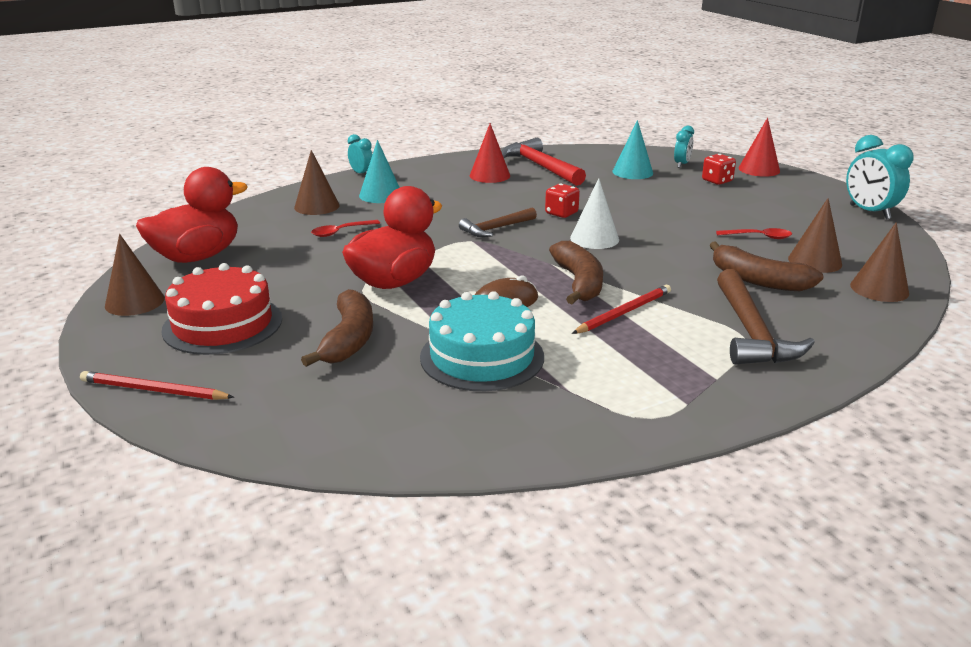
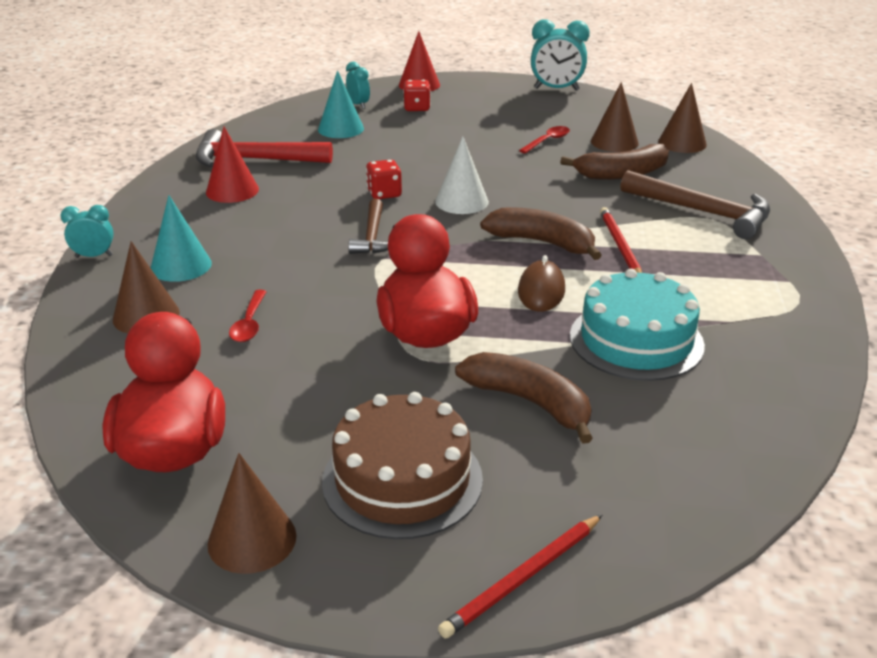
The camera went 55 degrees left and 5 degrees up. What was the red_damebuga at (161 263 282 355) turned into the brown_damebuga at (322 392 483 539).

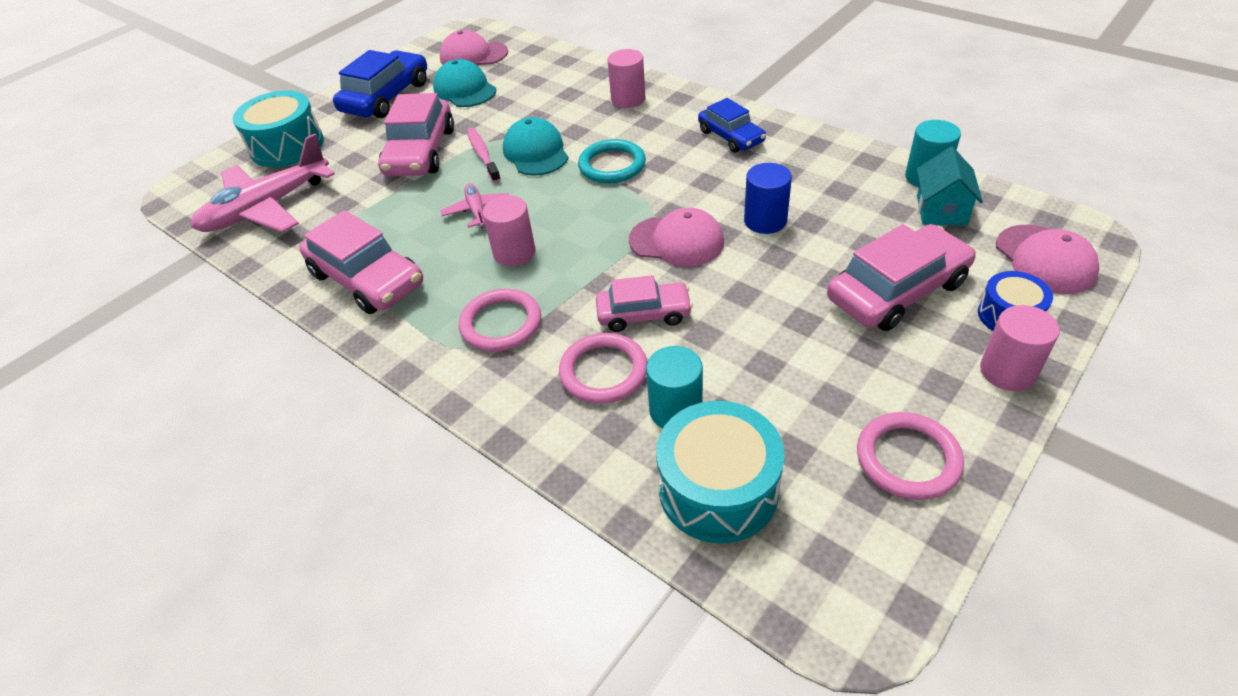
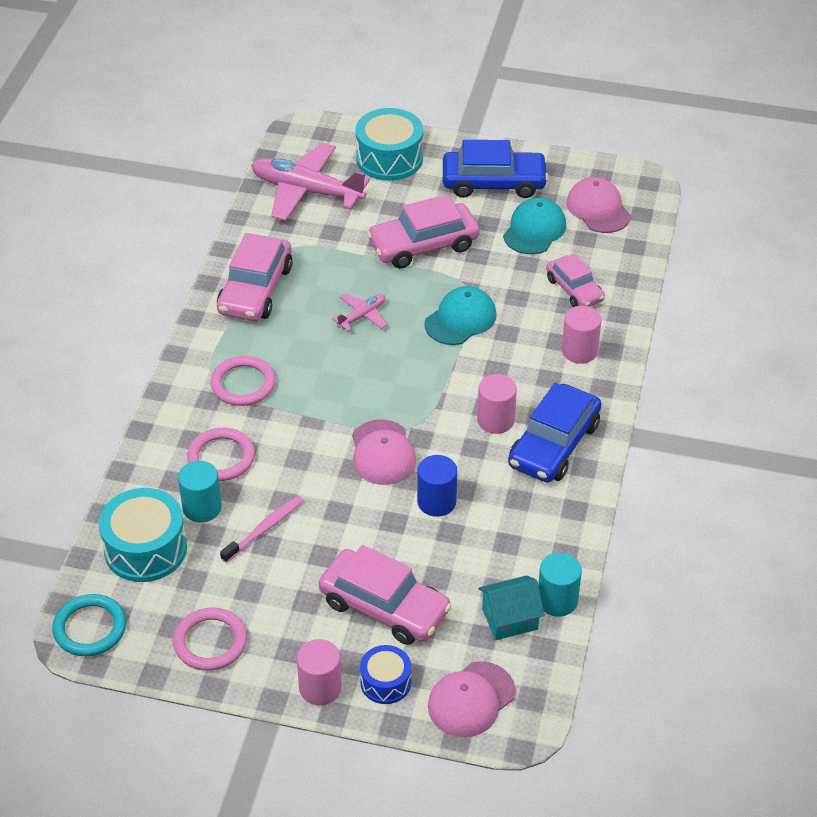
The camera went 60 degrees right and 0 degrees up. The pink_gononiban ended up elsewhere, having gone from (467 127 501 183) to (220 496 303 563). The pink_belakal ended up elsewhere, having gone from (482 195 536 266) to (477 374 517 434). The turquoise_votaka ended up elsewhere, having gone from (578 139 646 183) to (52 594 126 656). The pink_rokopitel ended up elsewhere, having gone from (596 275 693 332) to (546 254 605 307). The size of the blue_rokopitel at (698 98 766 153) changed by a factor of 1.60.

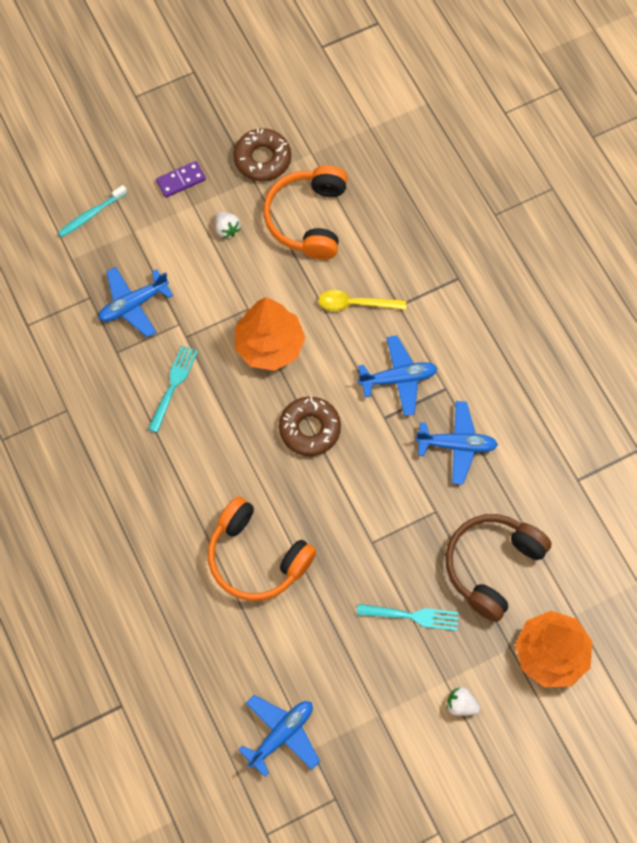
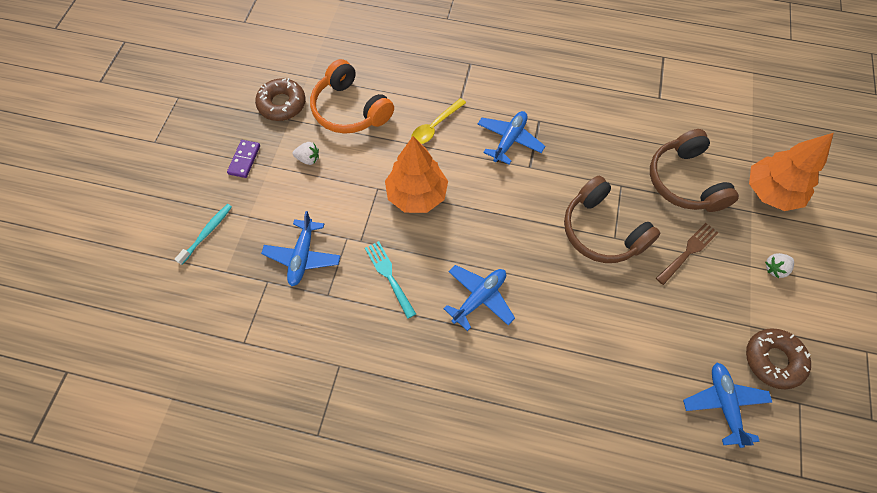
The camera went 50 degrees left and 5 degrees down. The turquoise_gononiban at (58 185 127 238) ended up facing another way, 150 degrees counterclockwise from before. The second view lost the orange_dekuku at (208 497 316 601). The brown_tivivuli ended up elsewhere, having gone from (279 397 341 456) to (746 328 811 389). What was the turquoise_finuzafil at (357 604 459 631) turned into the brown_finuzafil at (656 223 718 285). The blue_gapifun ended up elsewhere, having gone from (415 401 498 485) to (443 265 515 331). The second view gained the brown_dekuku at (564 176 660 263).

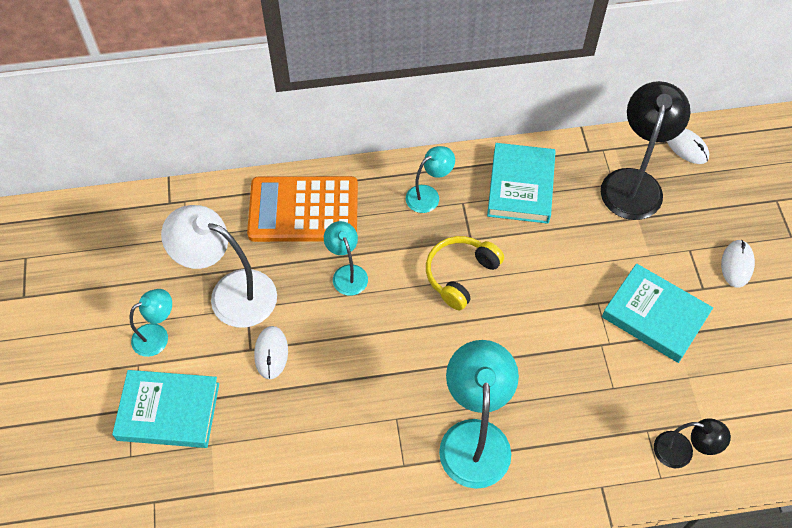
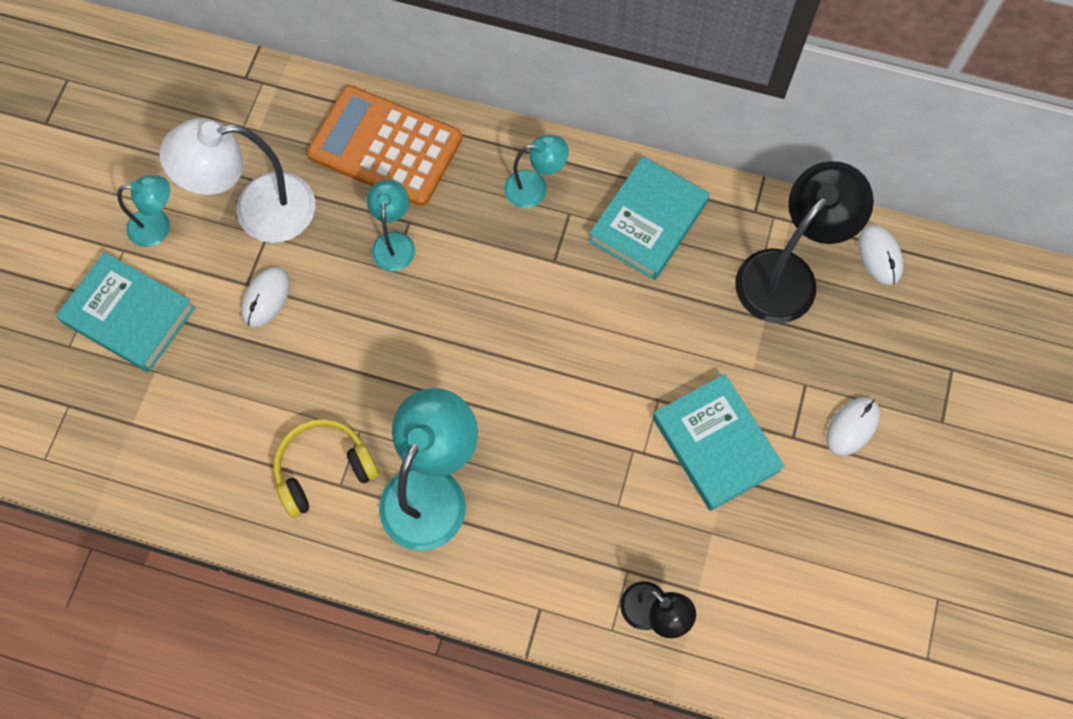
The camera went 25 degrees right and 10 degrees up. The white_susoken at (161 205 277 328) ended up facing another way, 60 degrees counterclockwise from before. The yellow_dekuku ended up elsewhere, having gone from (426 236 504 310) to (274 419 379 518).

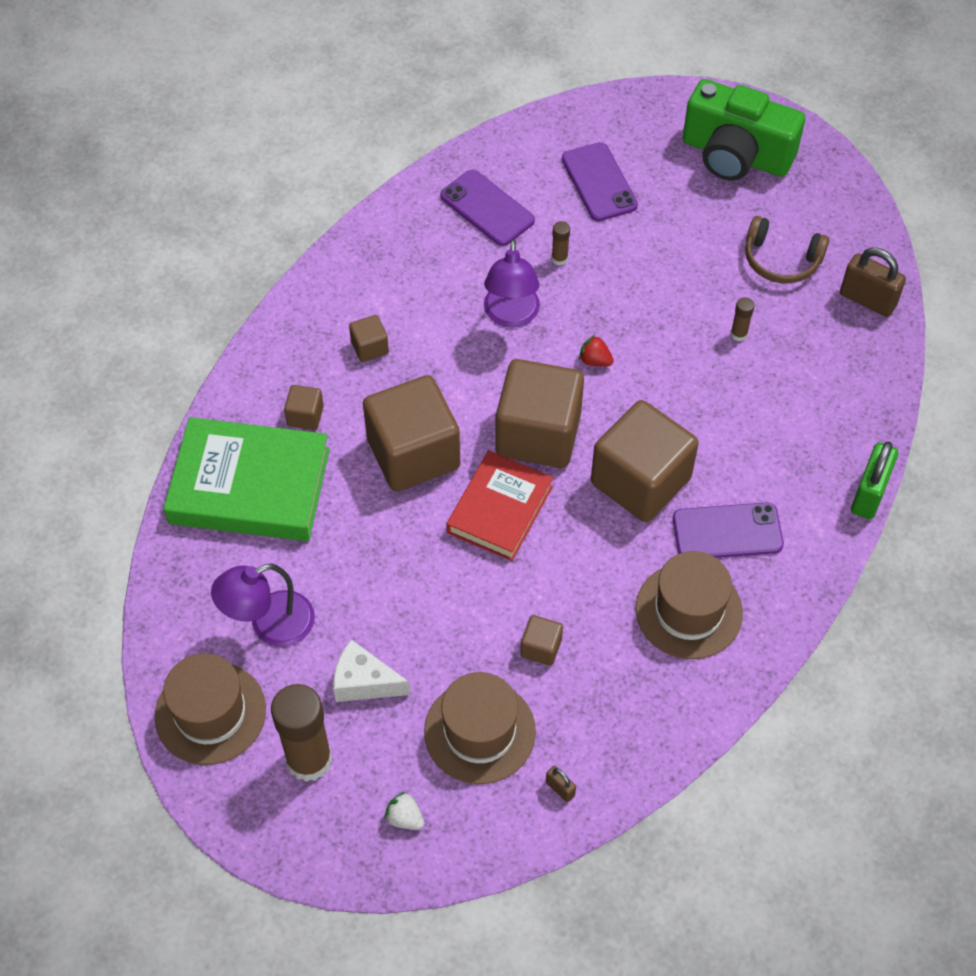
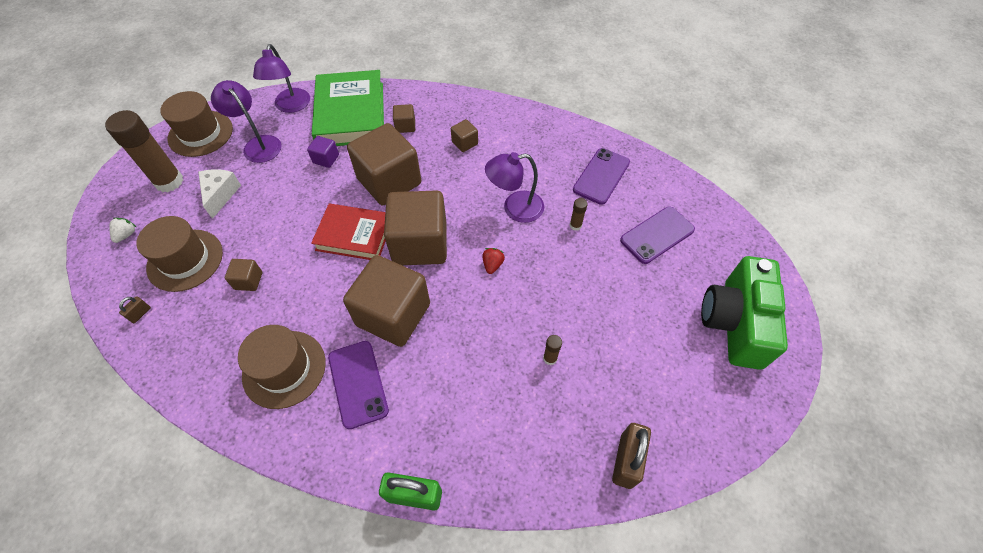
The camera went 75 degrees right and 0 degrees up. The second view lost the brown_dekuku at (745 216 829 284). The second view gained the purple_susoken at (253 44 310 113). The second view gained the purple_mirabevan at (307 136 339 168).

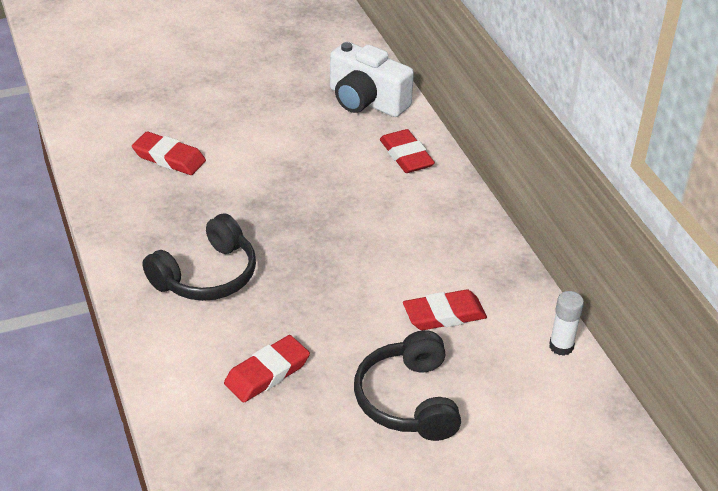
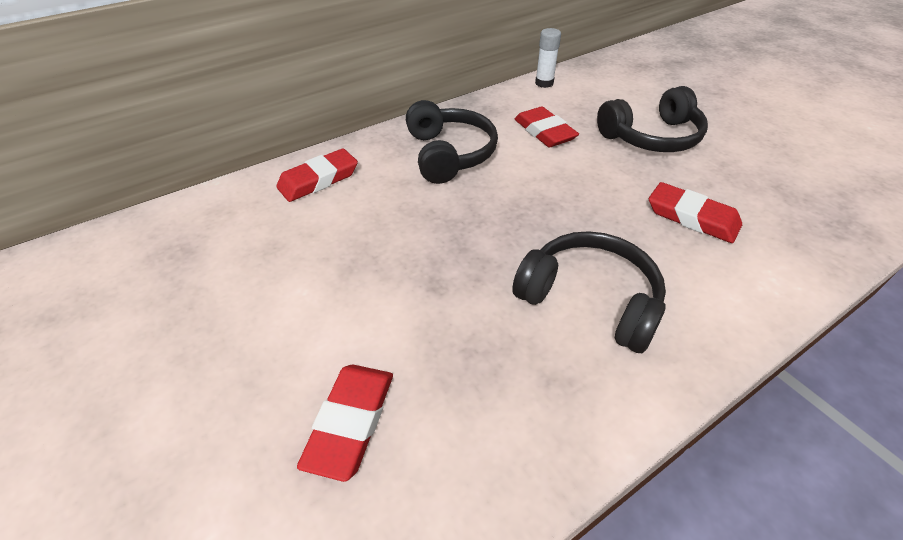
The camera went 100 degrees left and 5 degrees up. The second view lost the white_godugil at (330 42 414 117). The second view gained the black_dekuku at (406 100 498 184).

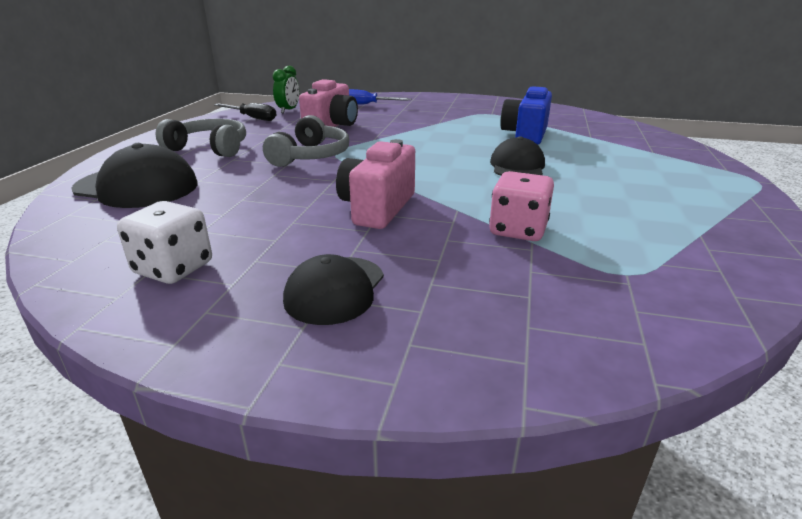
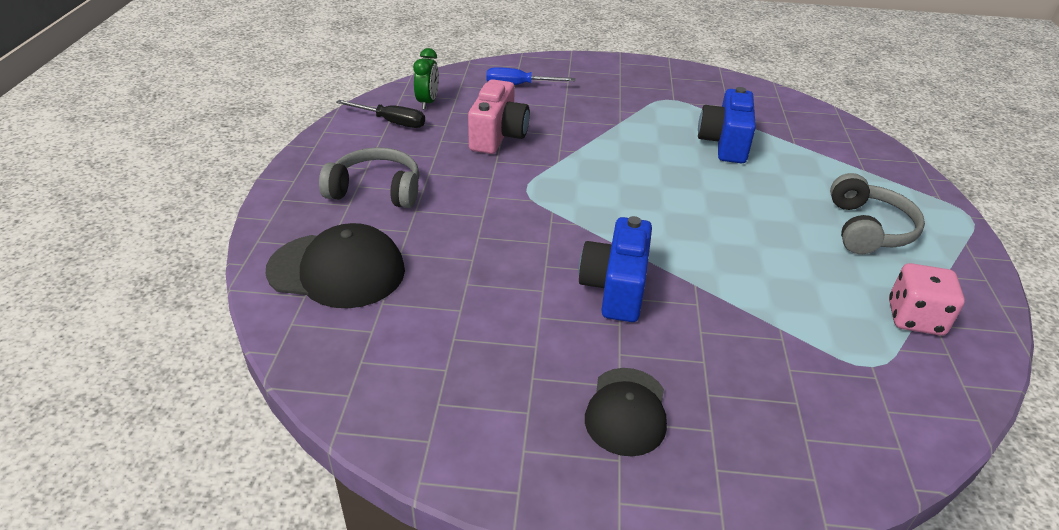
The camera went 10 degrees left and 10 degrees up. The second view lost the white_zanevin at (117 201 212 284). The grey_dekuku ended up elsewhere, having gone from (263 115 349 167) to (830 173 925 254). What was the pink_godugil at (336 139 415 229) turned into the blue_godugil at (579 216 652 322). The pink_zanevin ended up elsewhere, having gone from (489 171 554 241) to (889 263 965 336). The second view lost the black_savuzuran at (490 136 545 176).

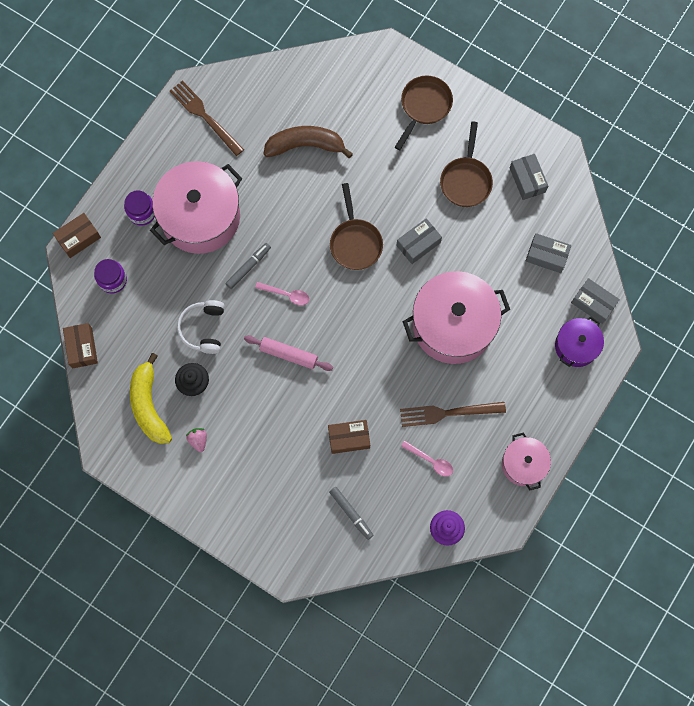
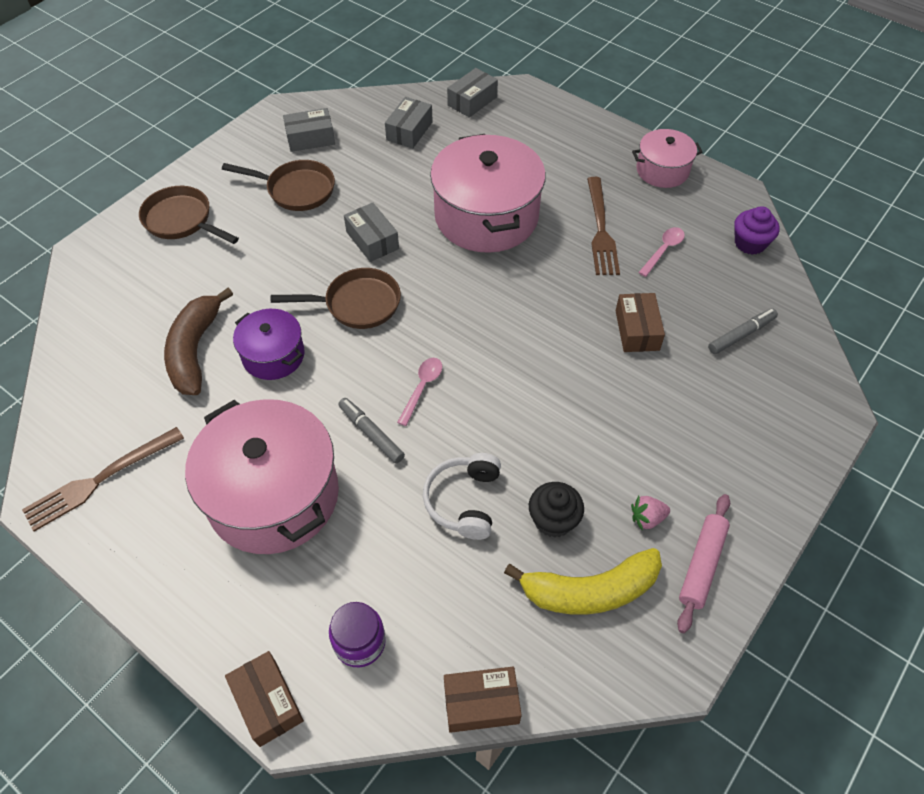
The camera went 85 degrees left and 20 degrees down. The second view lost the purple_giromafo at (124 190 155 226). The white_dekuku at (177 300 225 354) ended up facing another way, 90 degrees clockwise from before. The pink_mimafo ended up elsewhere, having gone from (244 335 333 371) to (677 494 730 633). The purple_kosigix ended up elsewhere, having gone from (555 316 604 367) to (233 309 305 380).

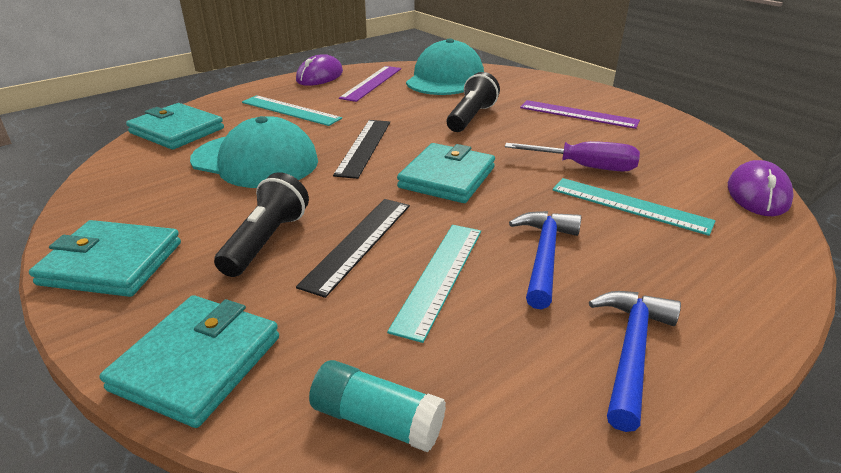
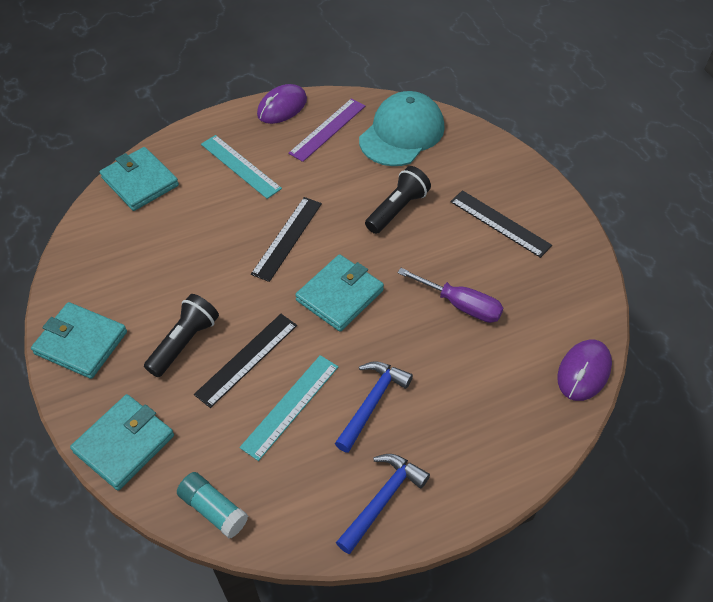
The camera went 15 degrees right and 20 degrees up. The second view lost the turquoise_savuzuran at (190 116 318 188). What was the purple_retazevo at (520 100 640 129) turned into the black_retazevo at (450 190 552 258). The second view lost the turquoise_retazevo at (552 178 715 236).

